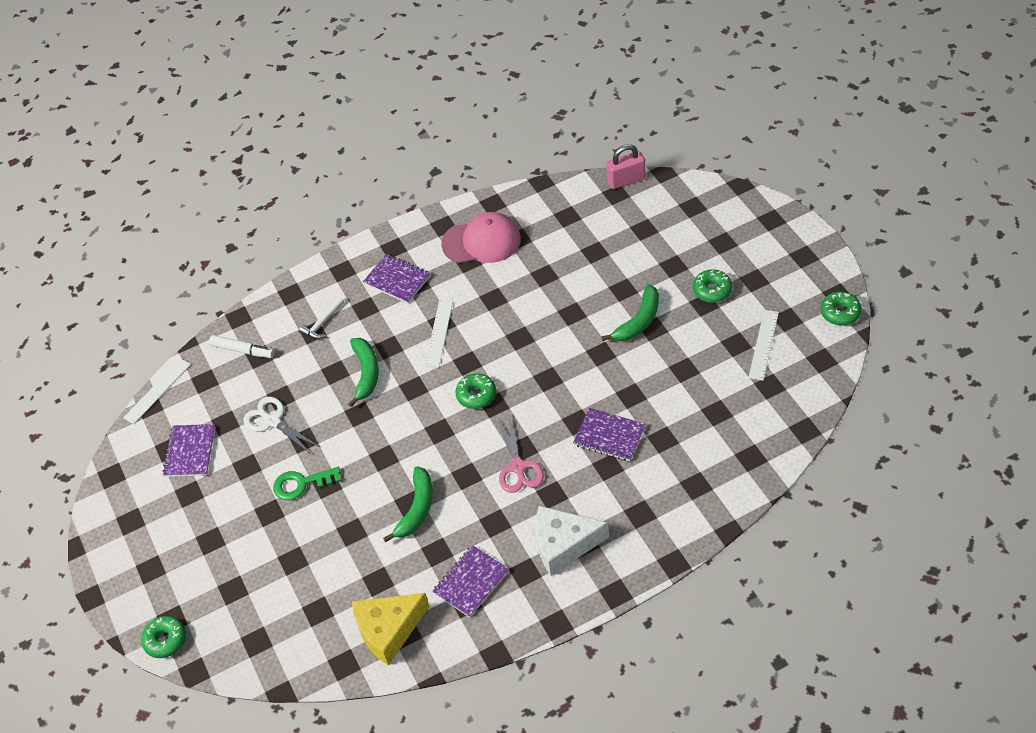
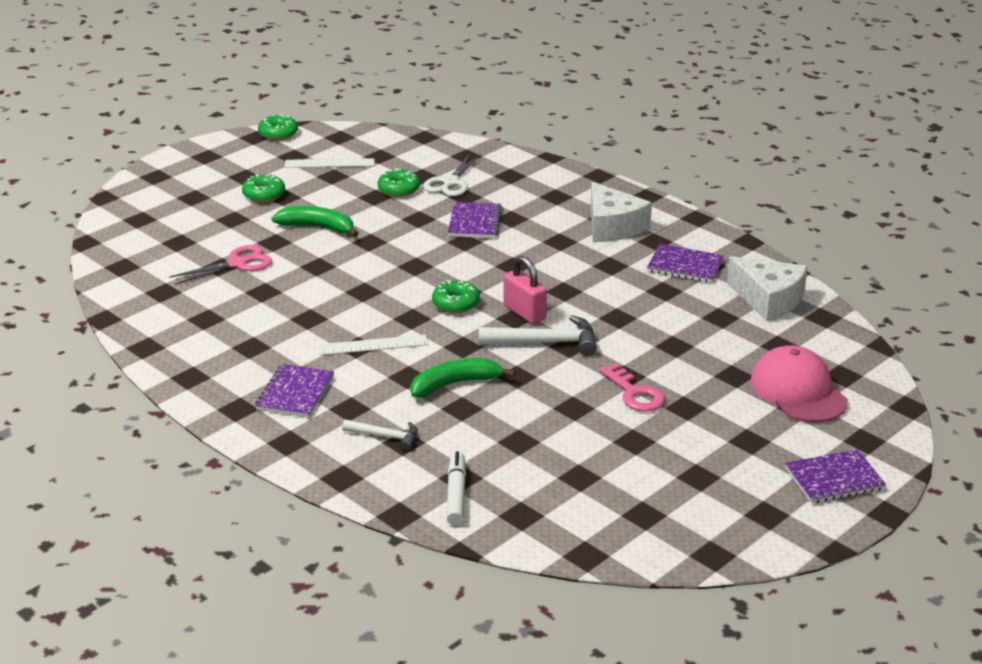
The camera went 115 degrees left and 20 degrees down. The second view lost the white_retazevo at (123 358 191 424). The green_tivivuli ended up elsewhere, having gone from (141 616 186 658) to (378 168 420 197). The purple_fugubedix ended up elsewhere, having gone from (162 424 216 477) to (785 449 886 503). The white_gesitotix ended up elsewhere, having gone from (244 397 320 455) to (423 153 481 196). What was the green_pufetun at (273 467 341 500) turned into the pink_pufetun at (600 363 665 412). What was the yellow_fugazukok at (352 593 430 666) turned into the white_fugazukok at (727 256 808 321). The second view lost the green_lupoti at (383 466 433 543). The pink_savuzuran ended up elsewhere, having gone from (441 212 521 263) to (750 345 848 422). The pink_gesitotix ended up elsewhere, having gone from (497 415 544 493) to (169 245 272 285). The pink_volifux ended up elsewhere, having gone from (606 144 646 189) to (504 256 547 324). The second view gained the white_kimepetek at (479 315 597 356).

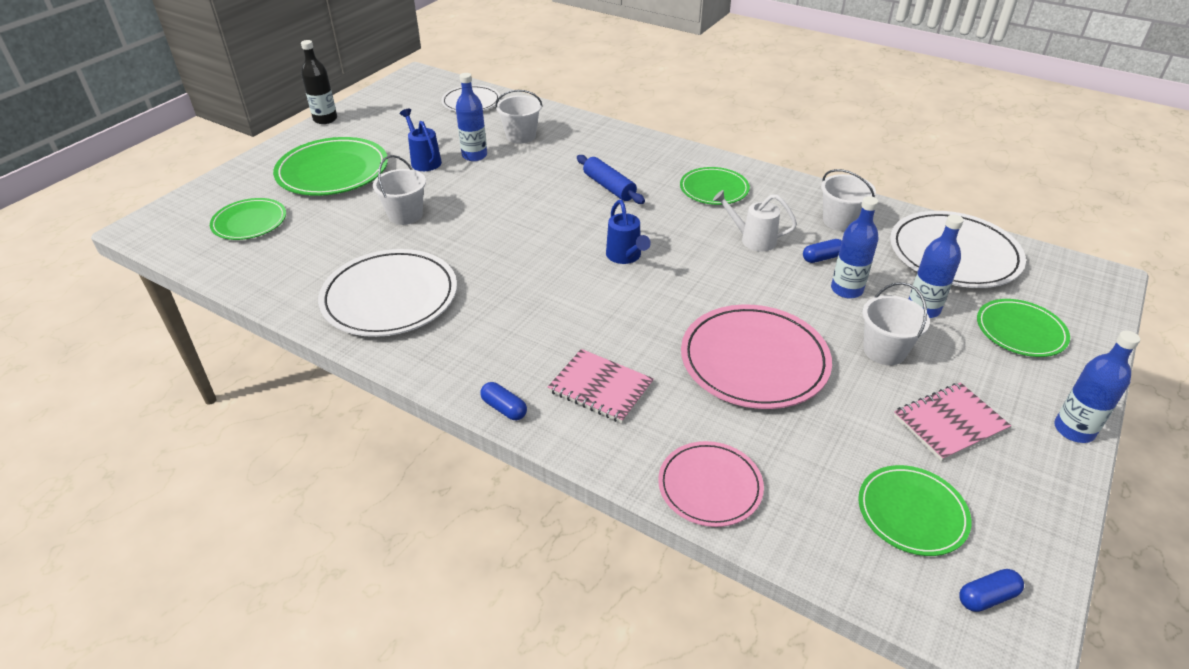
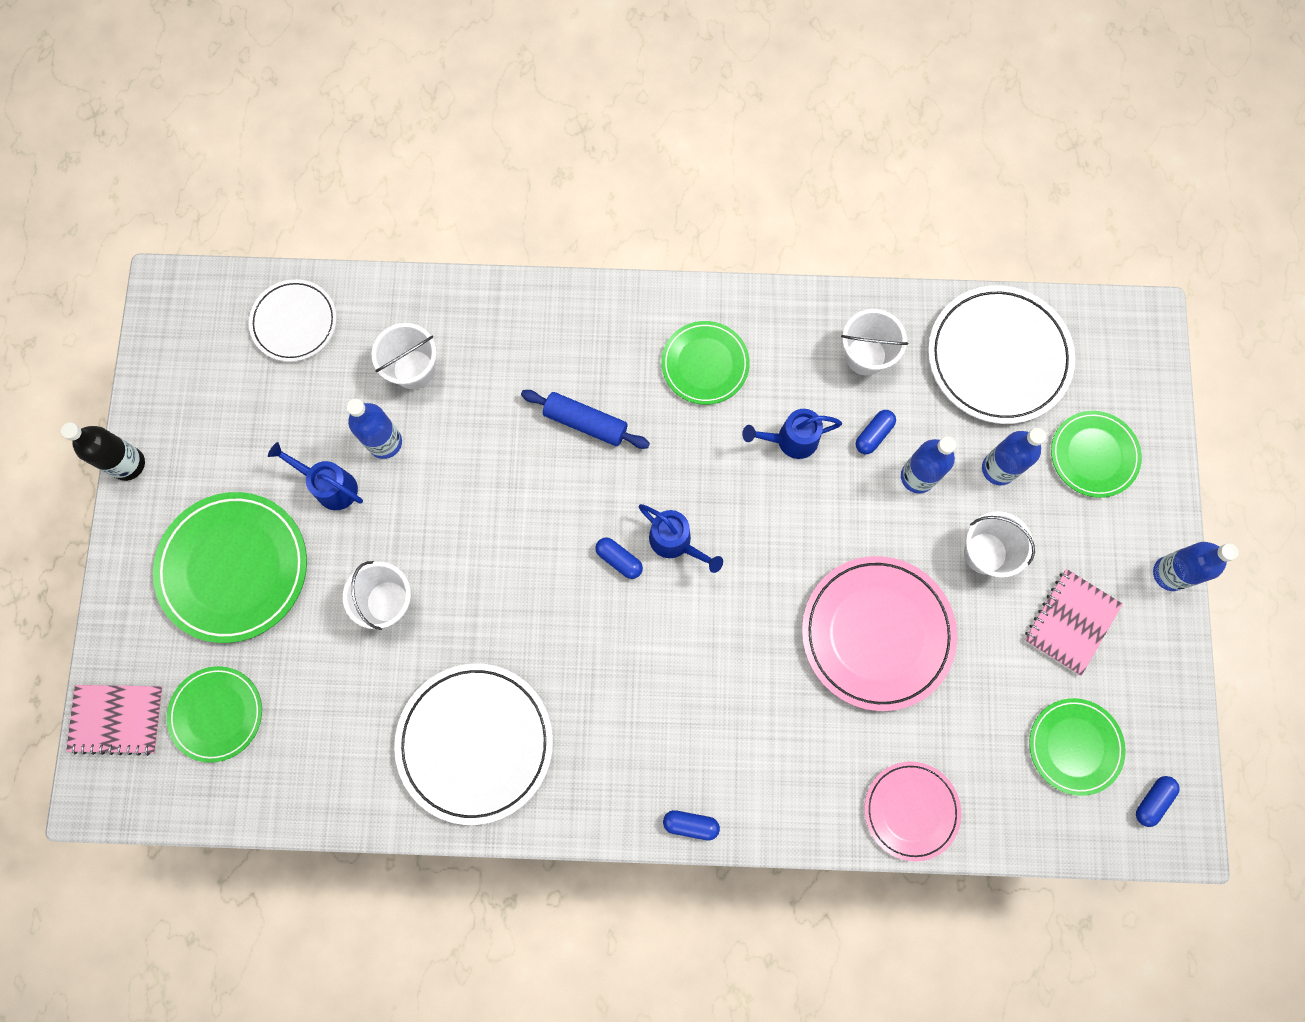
The camera went 30 degrees left and 35 degrees up. The pink_fugubedix ended up elsewhere, having gone from (548 349 654 423) to (66 685 164 756). What was the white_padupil at (713 190 797 252) turned into the blue_padupil at (742 409 842 459). The second view gained the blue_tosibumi at (595 537 643 579).

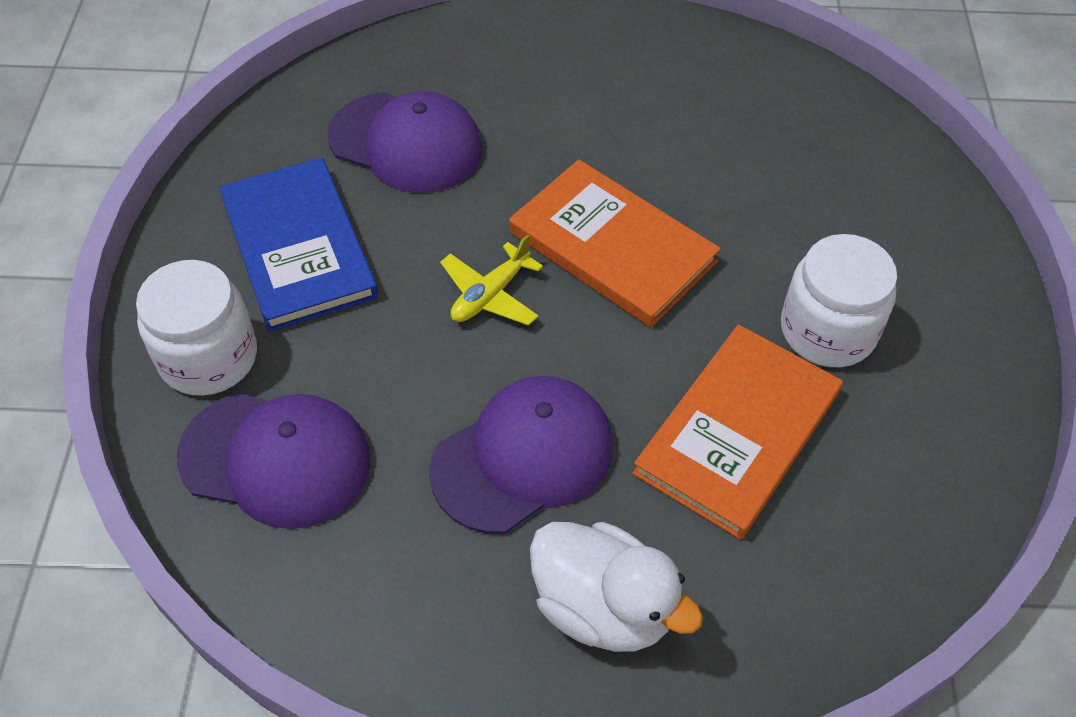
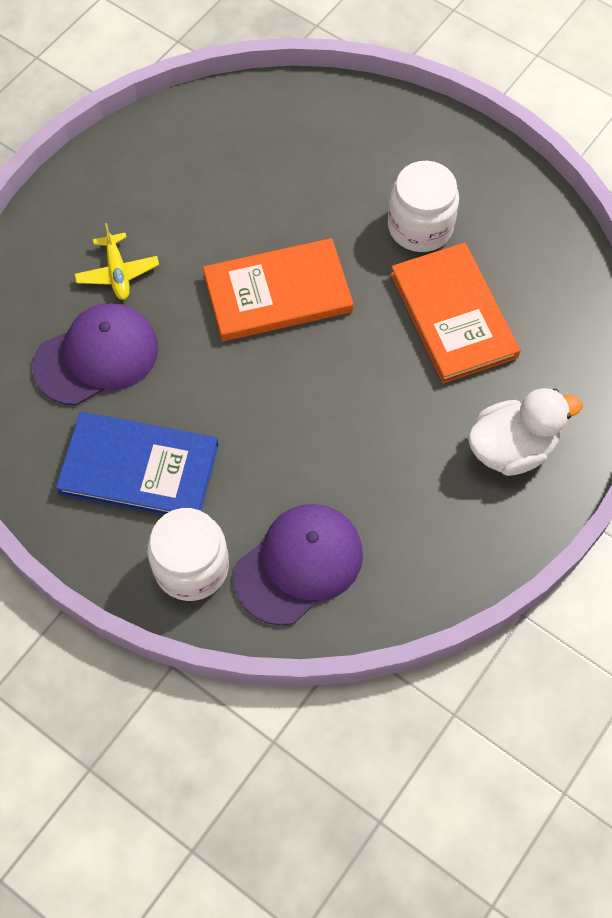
The camera went 55 degrees left and 10 degrees up. The second view lost the purple_savuzuran at (429 376 613 534). The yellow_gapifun ended up elsewhere, having gone from (440 234 543 326) to (75 223 159 300).

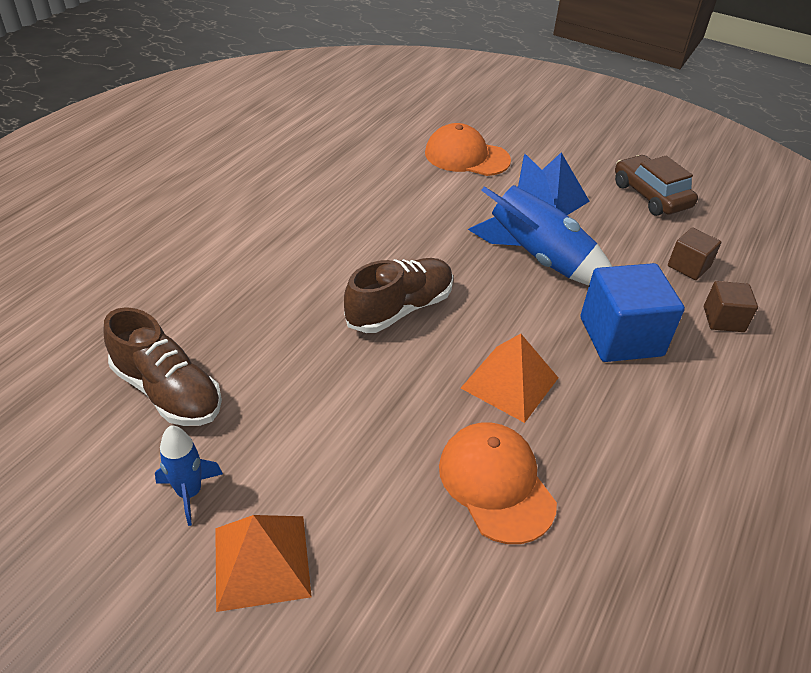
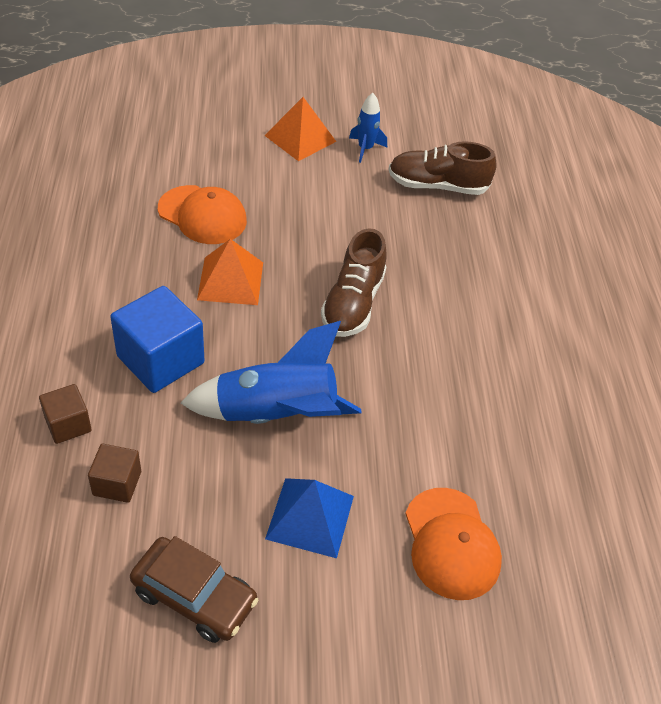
The camera went 145 degrees right and 5 degrees up. The orange_savuzuran at (425 123 511 176) ended up facing another way, 90 degrees clockwise from before.

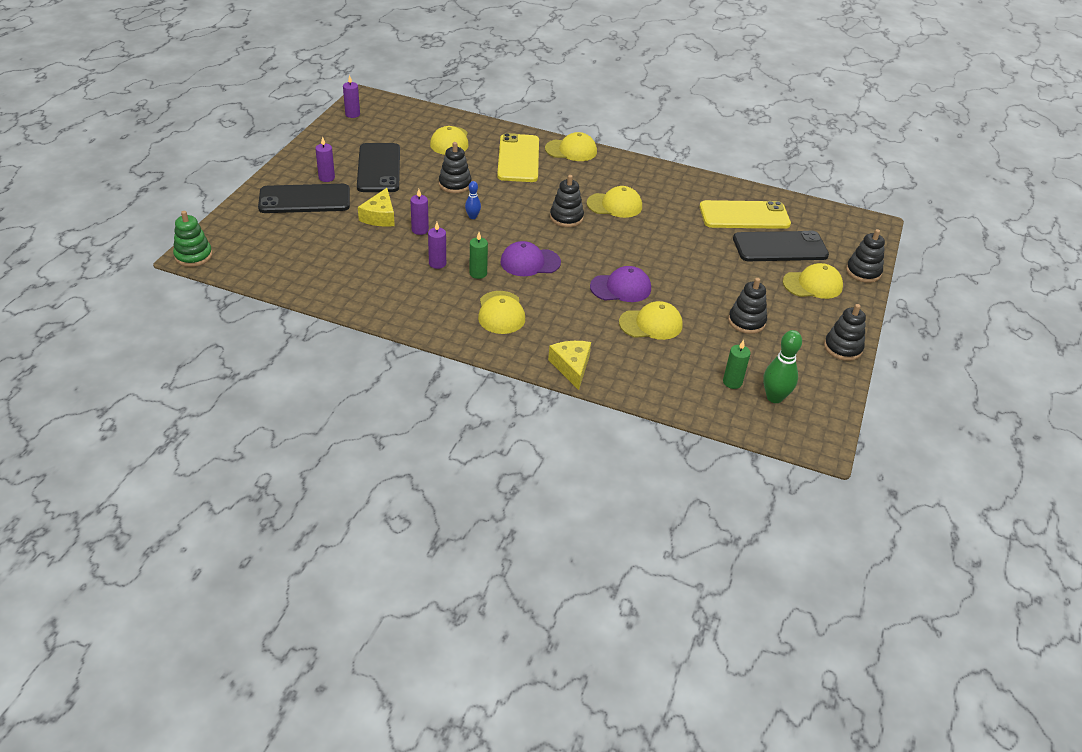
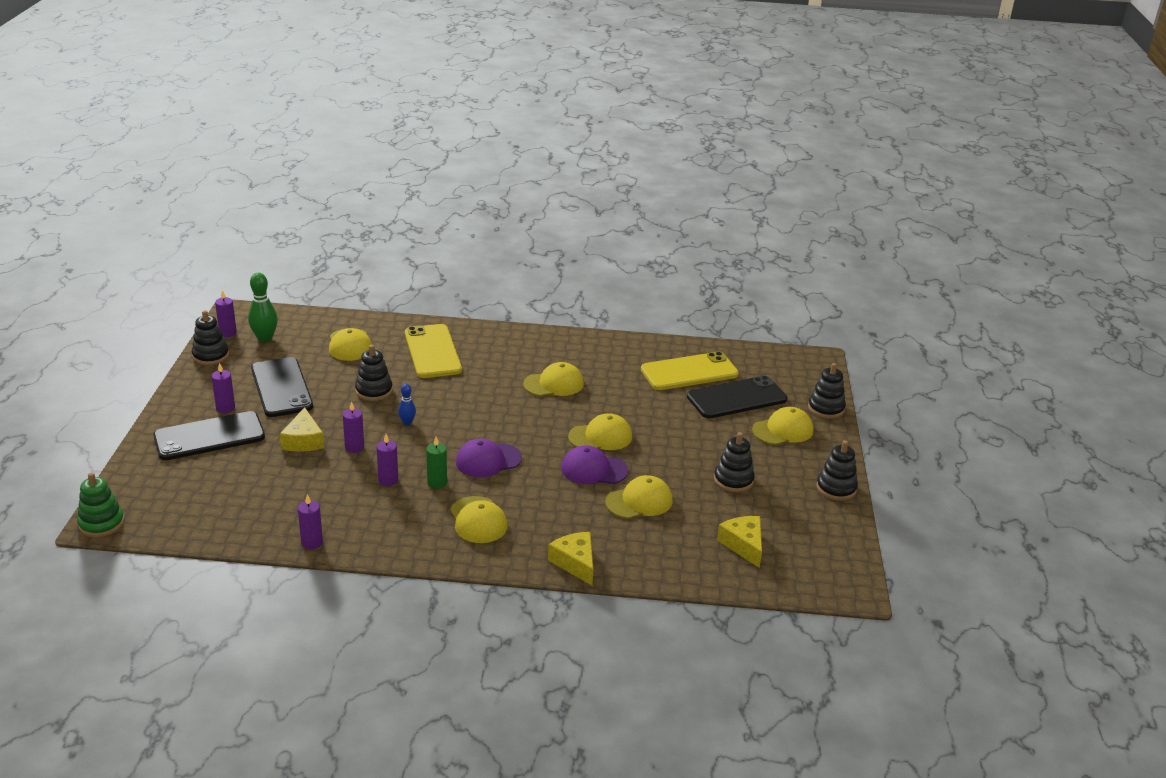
The camera went 15 degrees left and 10 degrees down. The yellow_savuzuran ended up elsewhere, having gone from (545 132 597 161) to (568 413 632 450). The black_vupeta ended up elsewhere, having gone from (550 175 584 227) to (192 310 229 365). The purple_savuzuran at (590 266 651 302) ended up facing another way, 150 degrees counterclockwise from before. Where the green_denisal stood at (723 340 751 389), the yellow_fugazukok came to stand at (717 516 762 568). The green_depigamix ended up elsewhere, having gone from (763 330 802 403) to (248 273 278 343). The second view gained the purple_denisal at (298 494 323 549).

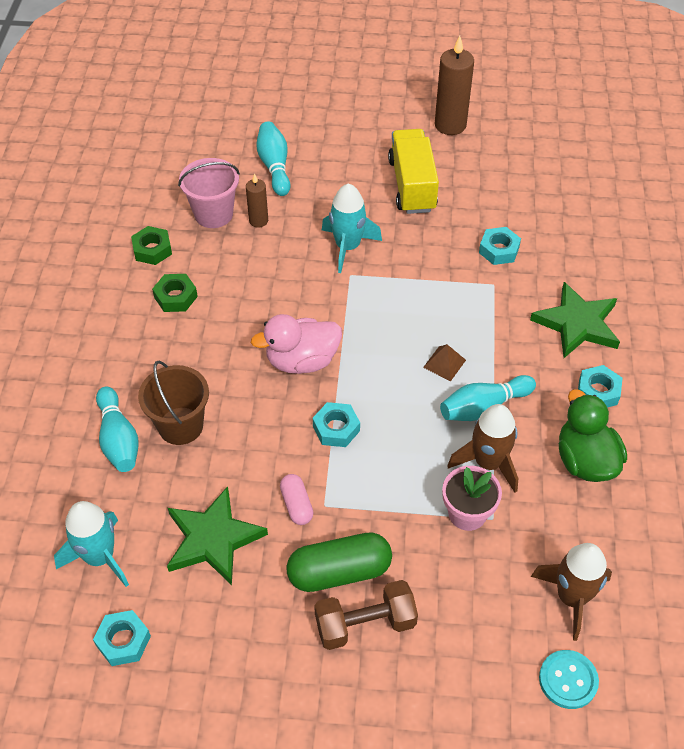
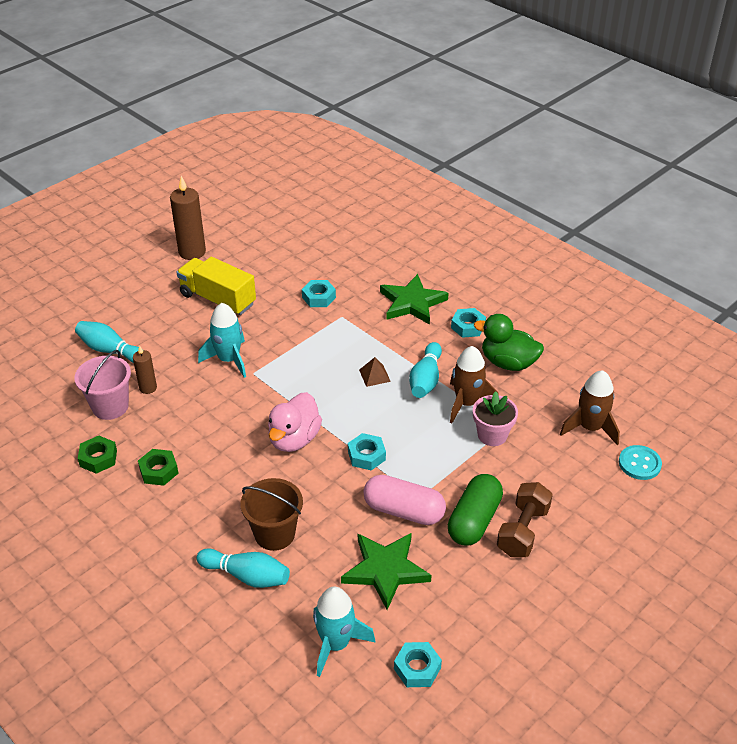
The camera went 50 degrees left and 10 degrees down. The size of the pink_tosibumi at (280 474 314 525) changed by a factor of 1.81.

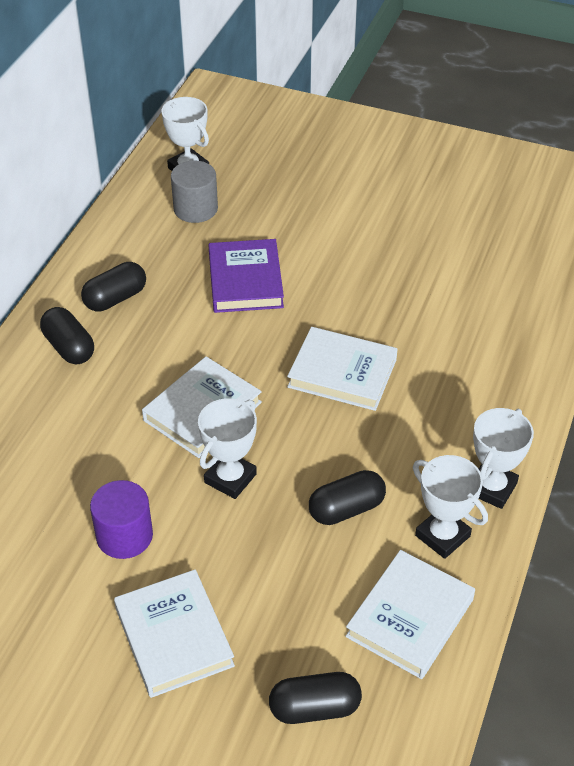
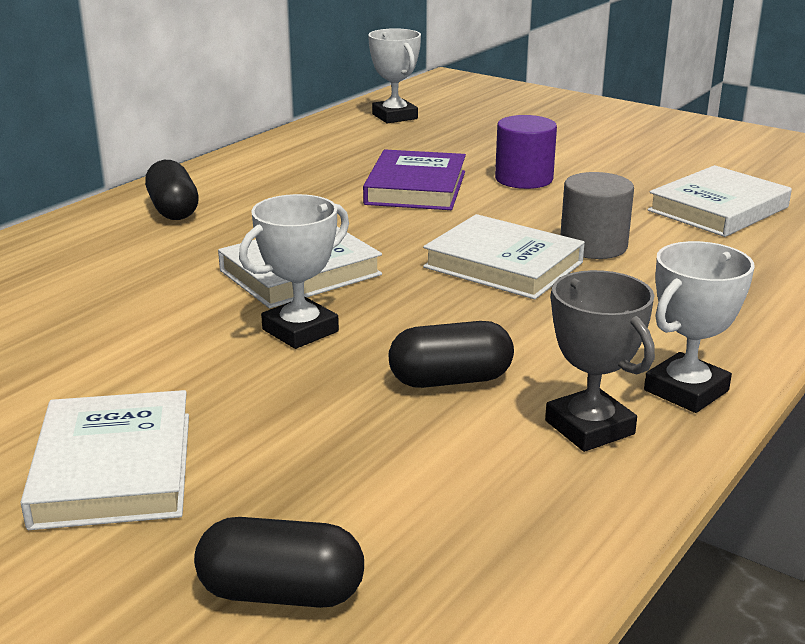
The camera went 15 degrees right and 20 degrees down. The second view lost the black_tosibumi at (81 262 146 311). The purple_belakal ended up elsewhere, having gone from (90 480 153 559) to (495 115 557 189). The grey_belakal ended up elsewhere, having gone from (171 160 218 223) to (561 172 634 259). The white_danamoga ended up elsewhere, having gone from (345 550 475 679) to (648 165 792 237). What was the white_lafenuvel at (413 455 488 559) turned into the grey_lafenuvel at (545 270 655 452).

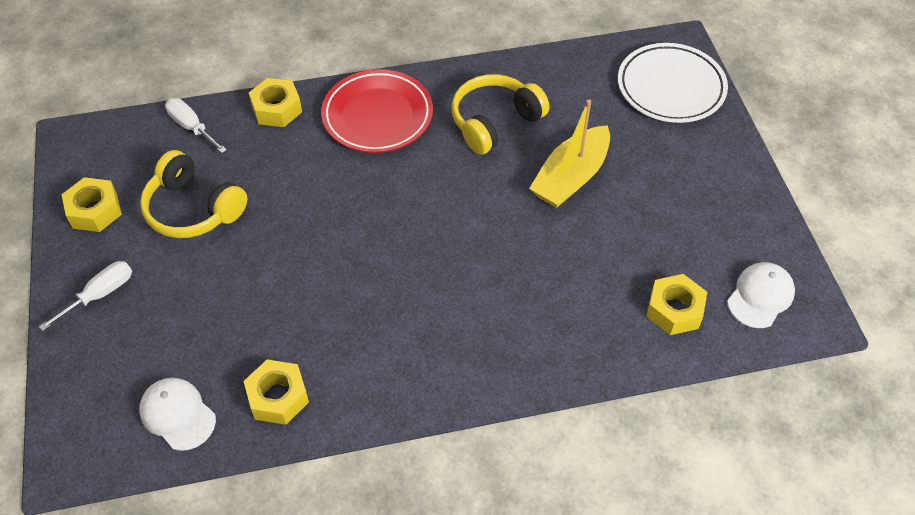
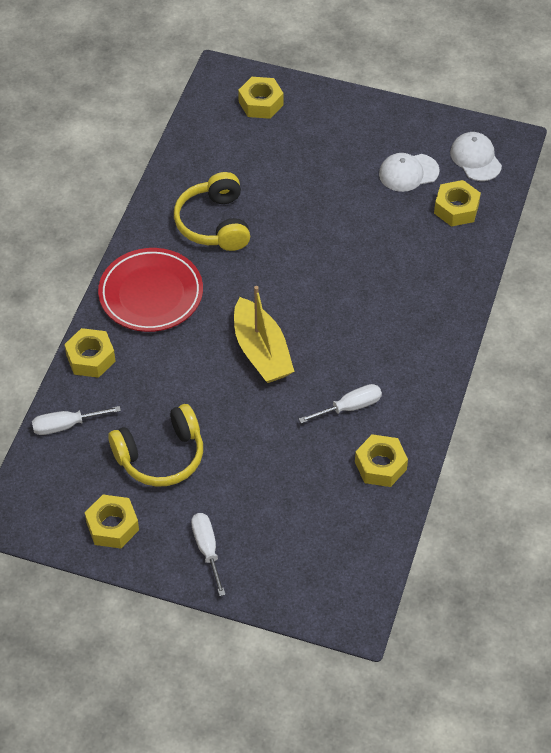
The camera went 60 degrees left and 0 degrees up. The white_savuzuran ended up elsewhere, having gone from (139 378 216 451) to (379 153 440 192). The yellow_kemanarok ended up elsewhere, having gone from (529 99 610 208) to (234 286 294 383). Where the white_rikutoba stood at (618 43 728 123), the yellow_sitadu came to stand at (238 77 284 119). The second view gained the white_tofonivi at (299 384 382 424).

